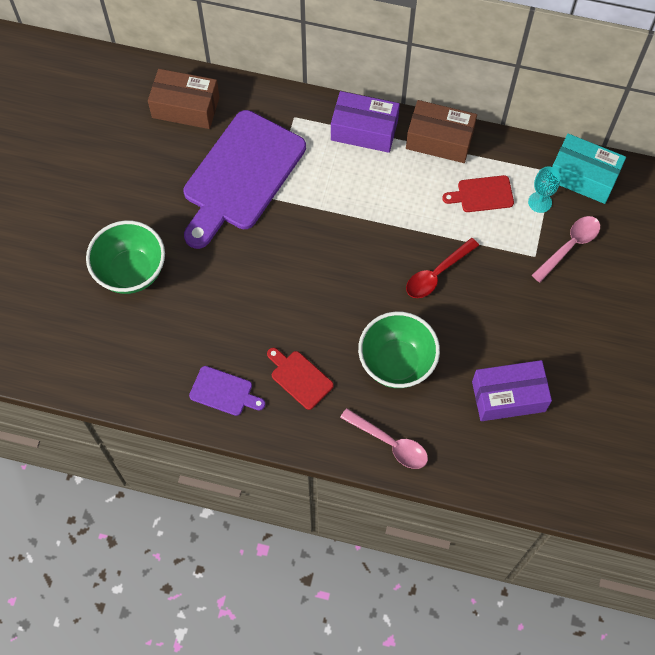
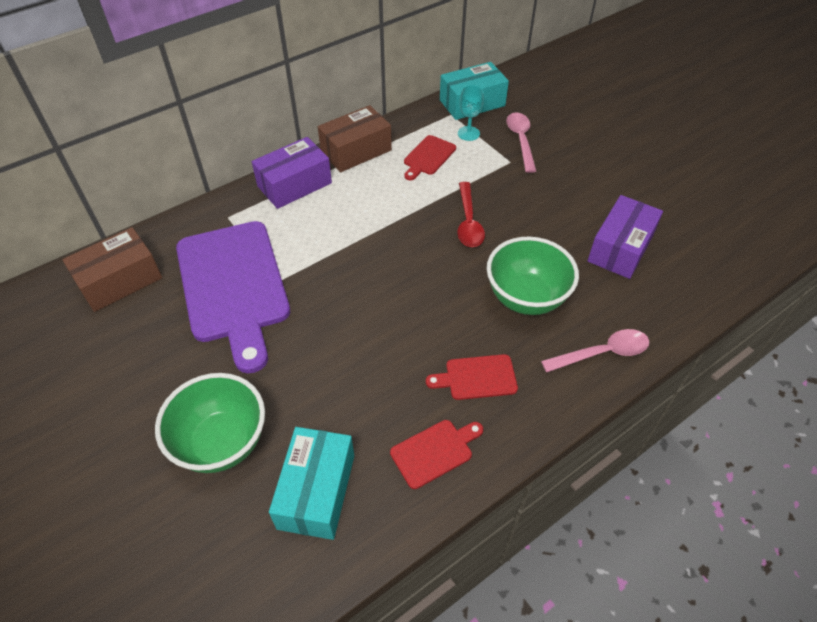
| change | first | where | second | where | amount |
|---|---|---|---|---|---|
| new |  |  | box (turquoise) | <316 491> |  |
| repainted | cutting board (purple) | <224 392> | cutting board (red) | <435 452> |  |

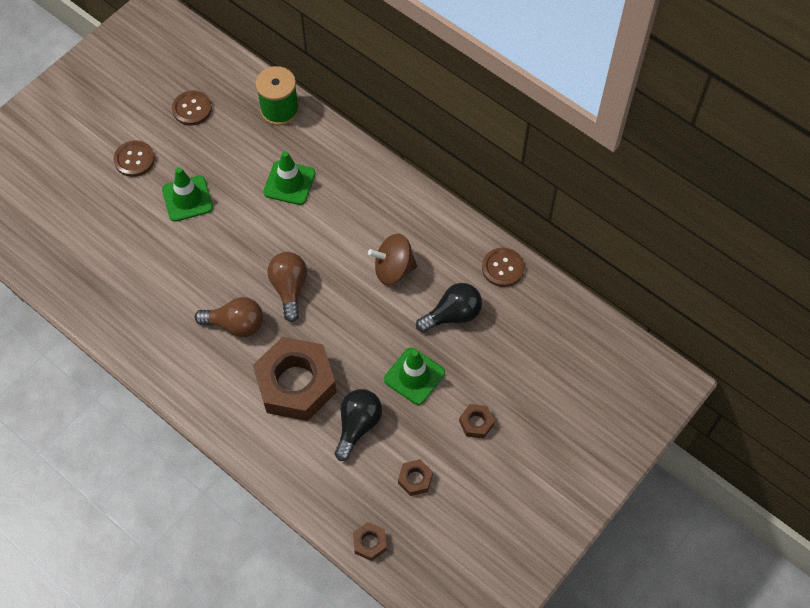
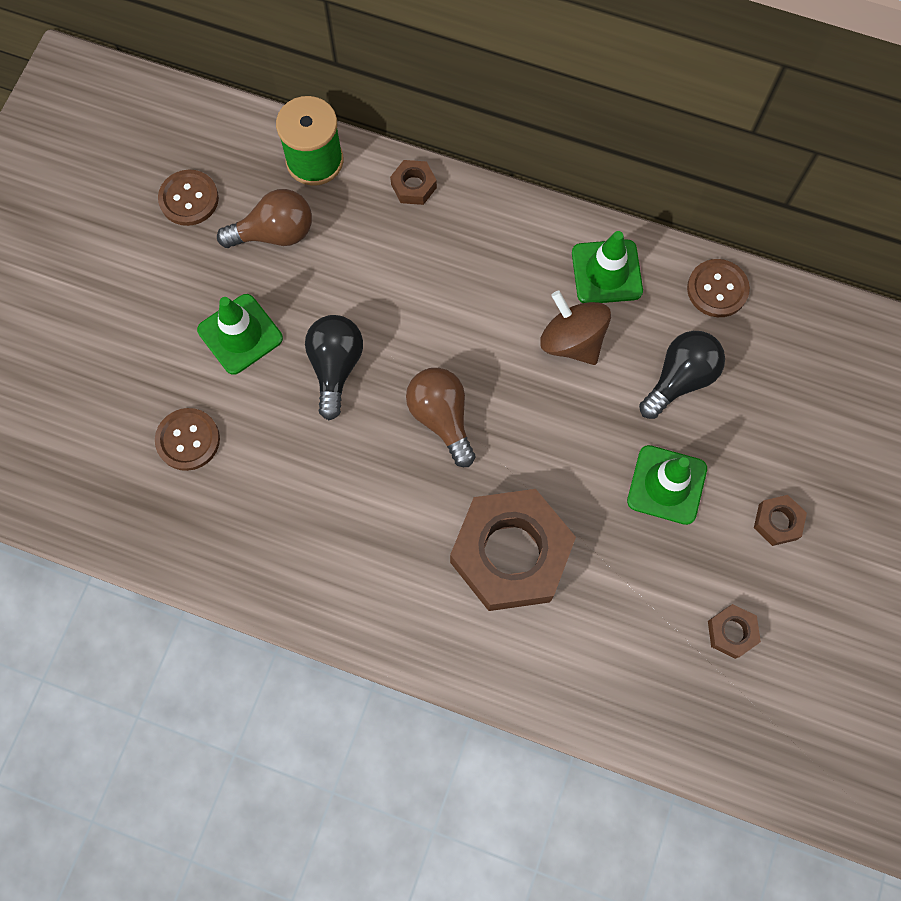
| change | first | where | second | where | amount |
|---|---|---|---|---|---|
| shifted | button (brown) | <134 159> |  | <188 440> |  |
| shifted | light bulb (brown) | <236 324> |  | <275 233> |  |
| shifted | traffic cone (green) | <289 183> |  | <606 272> |  |
| shifted | light bulb (black) | <358 425> |  | <335 367> |  |
| shifted | nut (brown) | <369 543> |  | <413 186> |  |
| rotated | spinning top (brown) | <393 269> |  | <572 341> | 75 degrees clockwise |

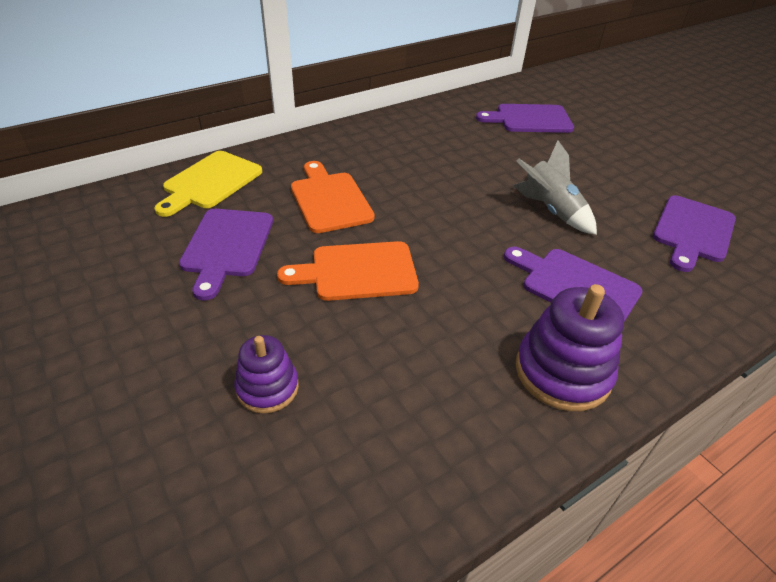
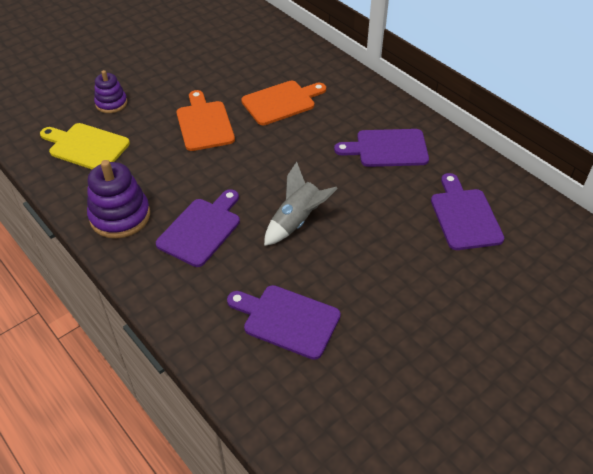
| change | first | where | second | where | amount |
|---|---|---|---|---|---|
| shifted | cutting board (yellow) | <210 182> |  | <86 146> |  |
| shifted | cutting board (purple) | <227 246> |  | <387 148> |  |

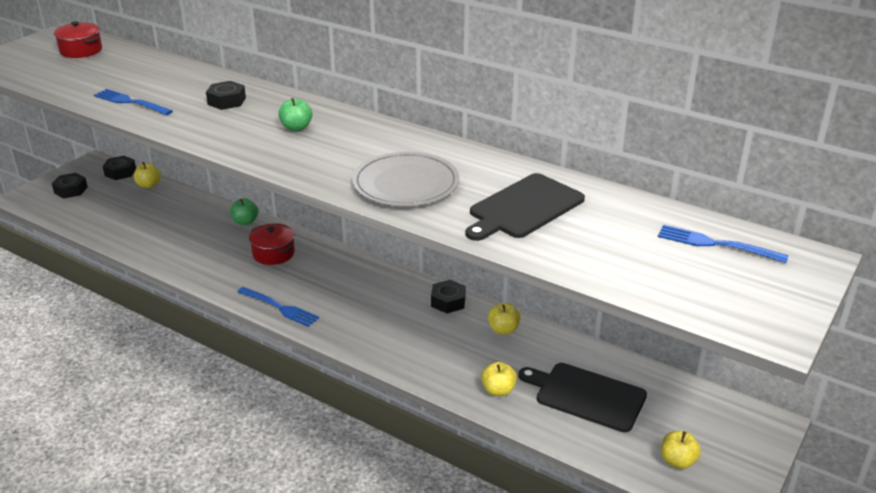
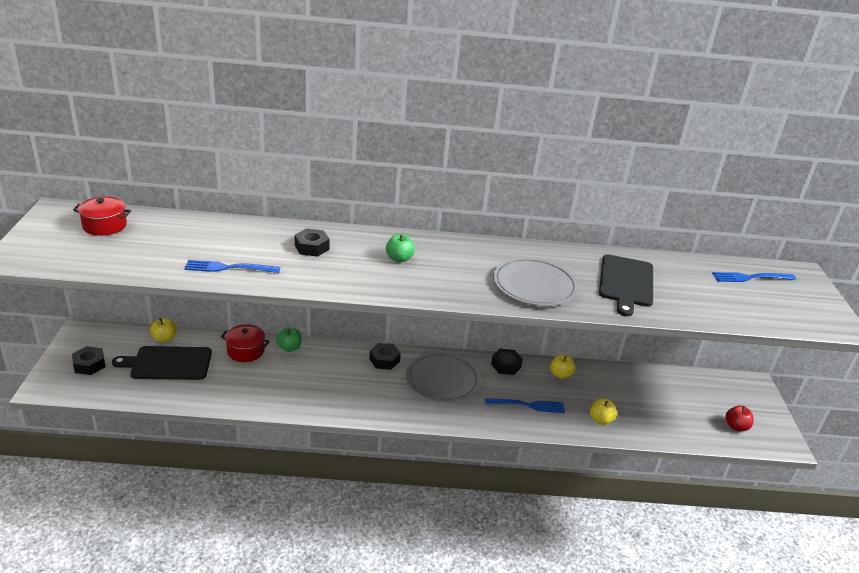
| change | first | where | second | where | amount |
|---|---|---|---|---|---|
| new |  |  | plate (grey) | <442 380> |  |
| shifted | nut (black) | <120 172> |  | <384 360> |  |
| shifted | fork (blue) | <279 307> |  | <527 405> |  |
| shifted | pot (red) | <273 253> |  | <245 351> |  |
| shifted | cutting board (black) | <586 396> |  | <168 363> |  |
| repainted | apple (yellow) | <677 461> | apple (red) | <736 426> |  |

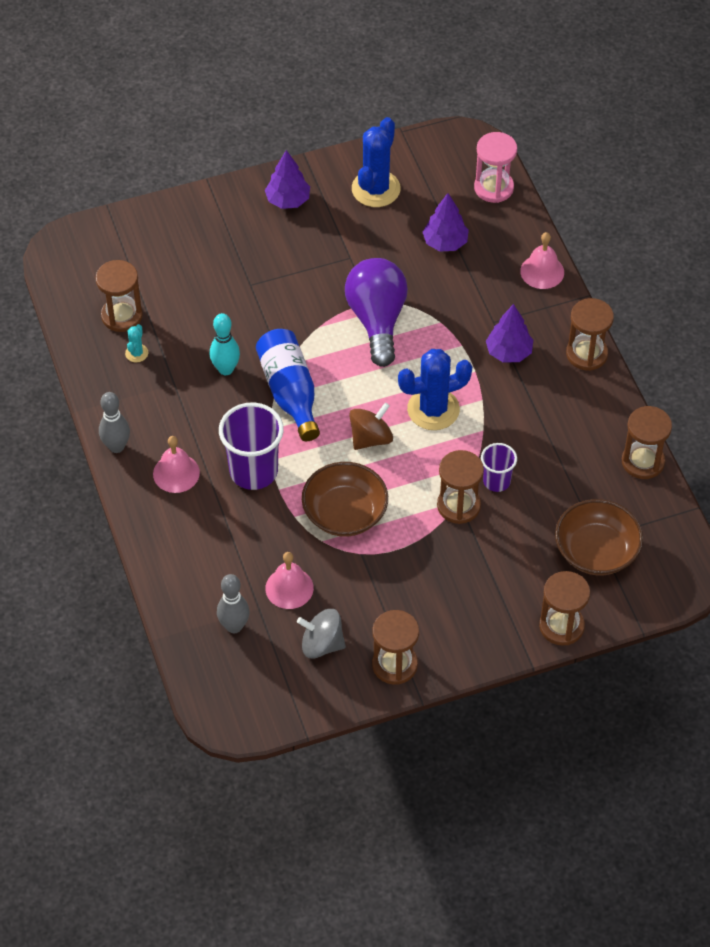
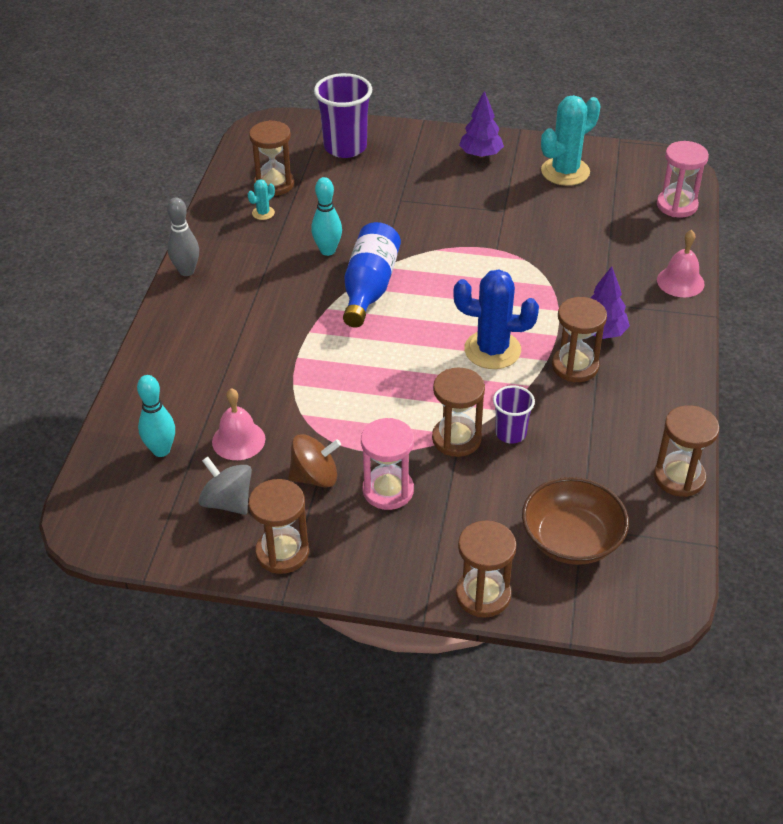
| change | first | where | second | where | amount |
|---|---|---|---|---|---|
| gone | bell (pink) | <176 473> |  |  |  |
| gone | bowl (brown) | <345 513> |  |  |  |
| gone | light bulb (purple) | <377 320> |  |  |  |
| gone | tree (purple) | <445 242> |  |  |  |
| new |  |  | hourglass (pink) | <388 490> |  |
| shifted | cup (purple) | <253 471> |  | <345 147> |  |
| shifted | spinning top (brown) | <371 438> |  | <315 477> |  |
| shifted | hourglass (brown) | <586 354> |  | <575 366> |  |
| repainted | bowling pin (grey) | <234 626> | bowling pin (turquoise) | <161 450> |  |
| repainted | cactus (blue) | <376 189> | cactus (turquoise) | <565 172> |  |

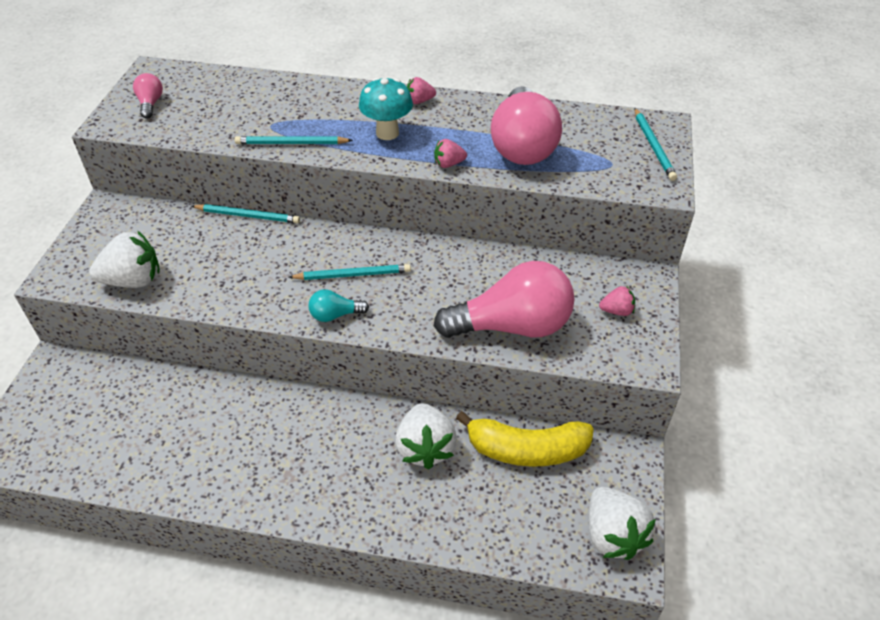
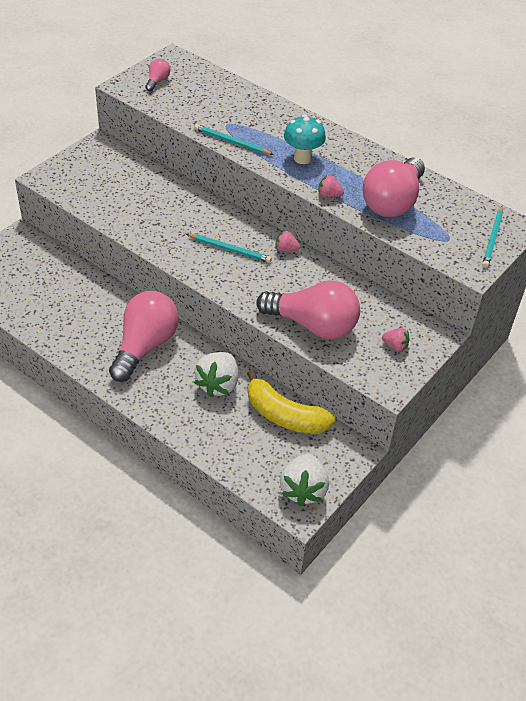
| change | first | where | second | where | amount |
|---|---|---|---|---|---|
| gone | strawberry (white) | <133 280> |  |  |  |
| gone | pencil (turquoise) | <248 216> |  |  |  |
| gone | light bulb (turquoise) | <335 315> |  |  |  |
| new |  |  | light bulb (pink) | <145 346> |  |
| shifted | strawberry (pink) | <419 101> |  | <286 250> |  |

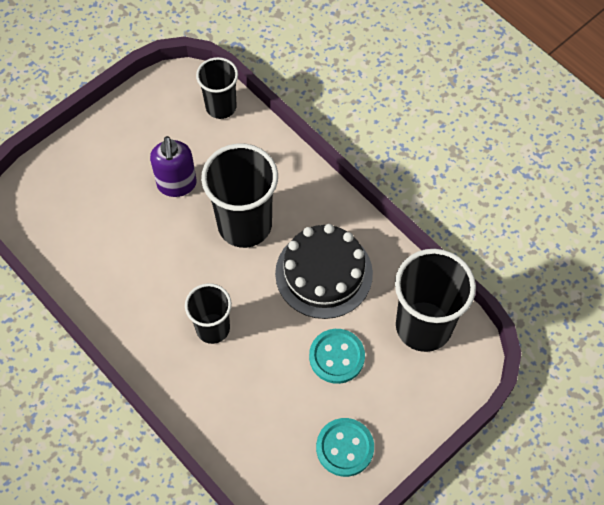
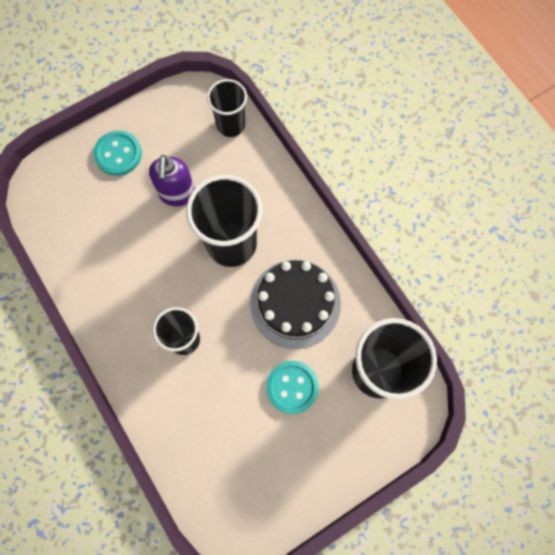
| change | first | where | second | where | amount |
|---|---|---|---|---|---|
| shifted | button (turquoise) | <345 448> |  | <118 154> |  |

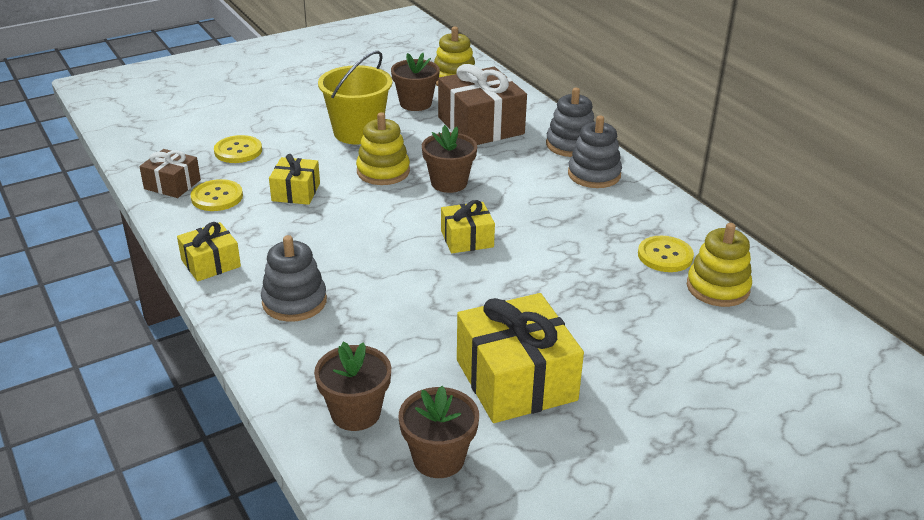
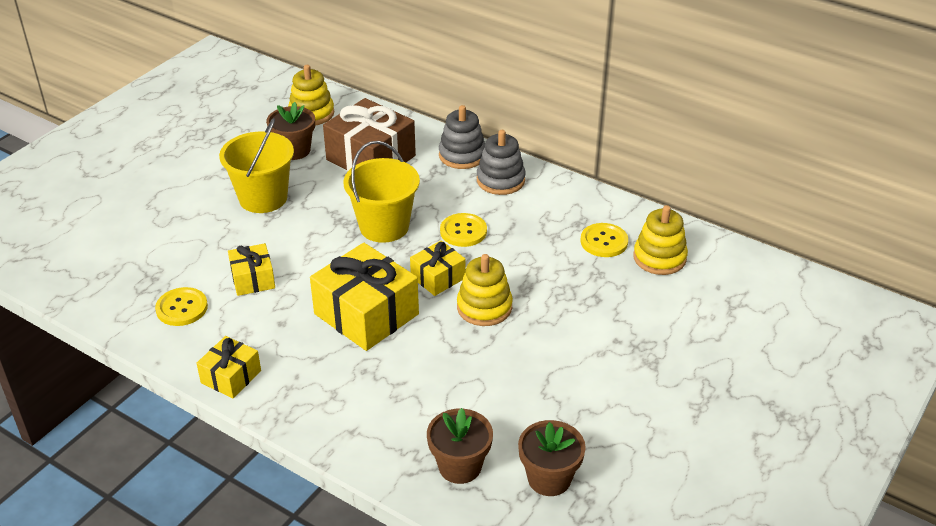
| change | first | where | second | where | amount |
|---|---|---|---|---|---|
| gone | gift (brown) | <172 184> |  |  |  |
| gone | stacking toy (grey) | <294 302> |  |  |  |
| shifted | button (yellow) | <238 151> |  | <463 231> |  |
| shifted | stacking toy (yellow) | <383 171> |  | <484 307> |  |
| shifted | gift (yellow) | <516 380> |  | <366 314> |  |
| swapped | flower pot (brown) | <449 183> | bucket (yellow) | <384 226> |  |

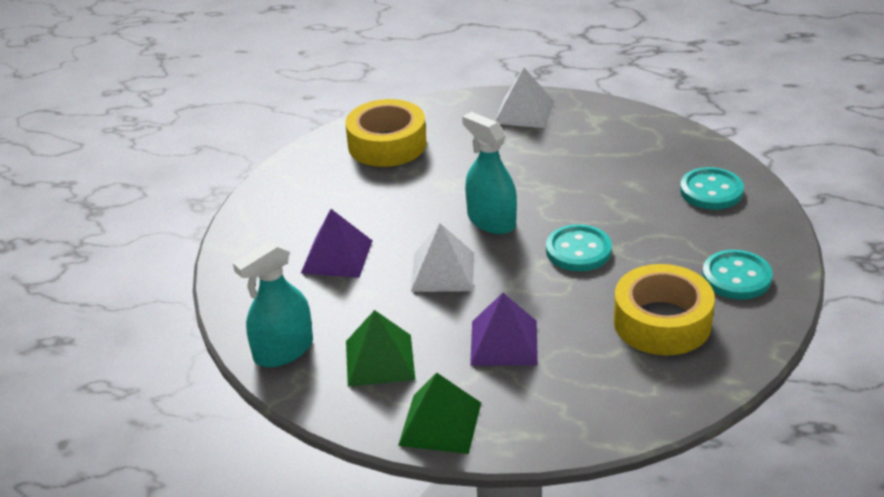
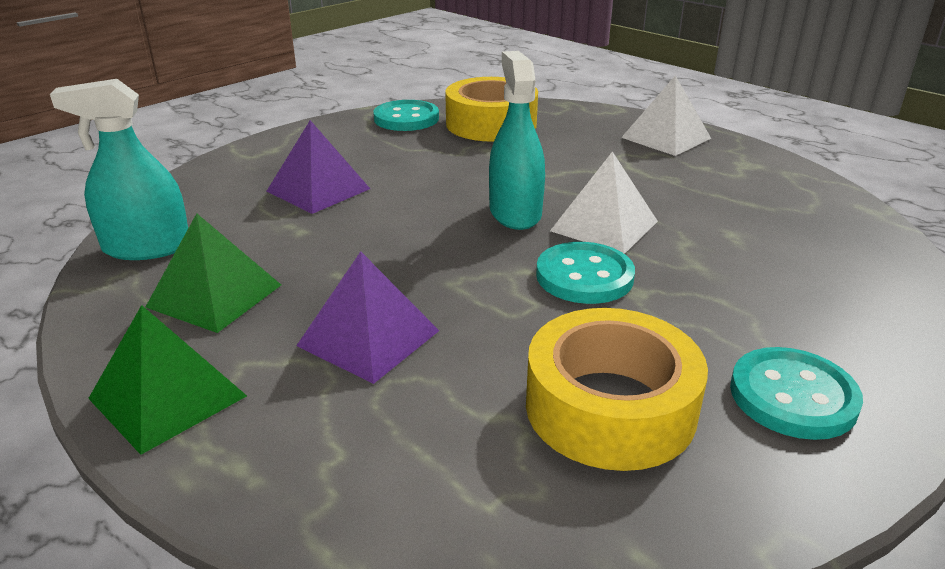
| change | first | where | second | where | amount |
|---|---|---|---|---|---|
| shifted | pyramid (white) | <442 271> |  | <604 226> |  |
| shifted | button (turquoise) | <711 191> |  | <406 118> |  |

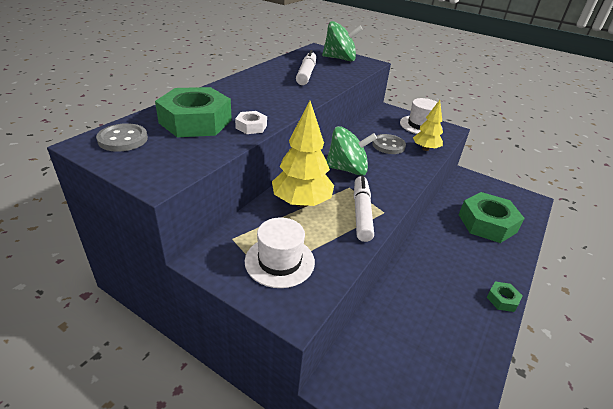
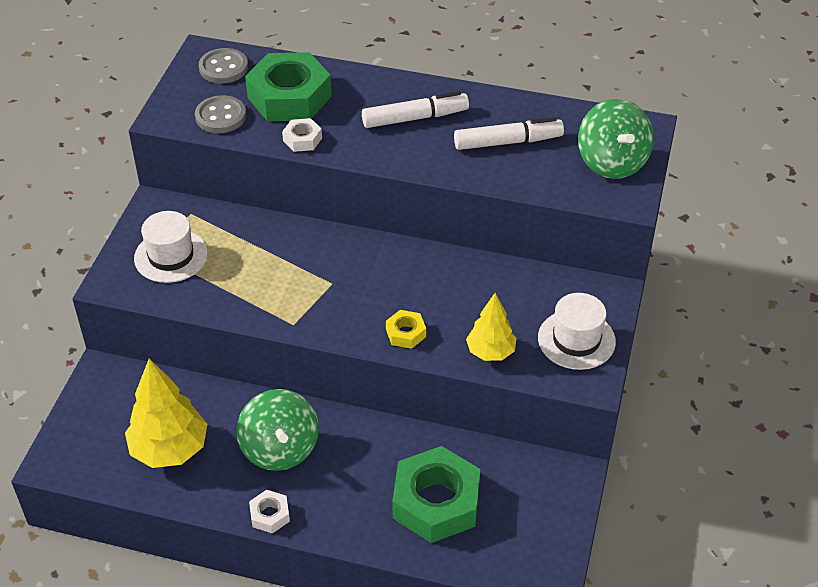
| change | first | where | second | where | amount |
|---|---|---|---|---|---|
| new |  |  | nut (yellow) | <405 333> |  |
| shifted | tree (yellow) | <301 202> |  | <170 449> |  |
| shifted | spinning top (green) | <347 169> |  | <280 448> |  |
| shifted | marker (white) | <361 213> |  | <415 118> |  |
| shifted | button (grey) | <388 145> |  | <221 116> |  |
| repainted | nut (green) | <502 299> | nut (white) | <270 515> |  |

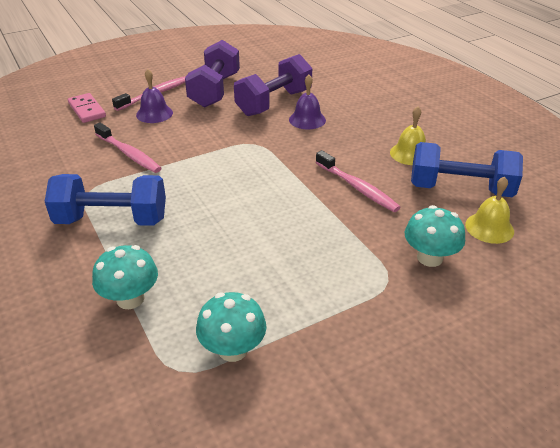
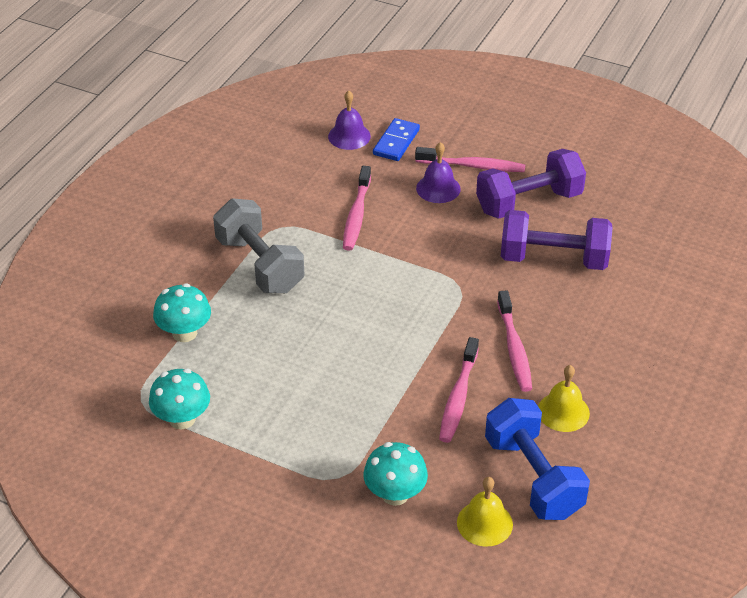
| change | first | where | second | where | amount |
|---|---|---|---|---|---|
| new |  |  | toothbrush (pink) | <514 348> |  |
| shifted | bell (purple) | <307 119> |  | <349 136> |  |
| repainted | dumbbell (blue) | <112 220> | dumbbell (grey) | <260 265> |  |
| repainted | domino (pink) | <87 110> | domino (blue) | <396 142> |  |

